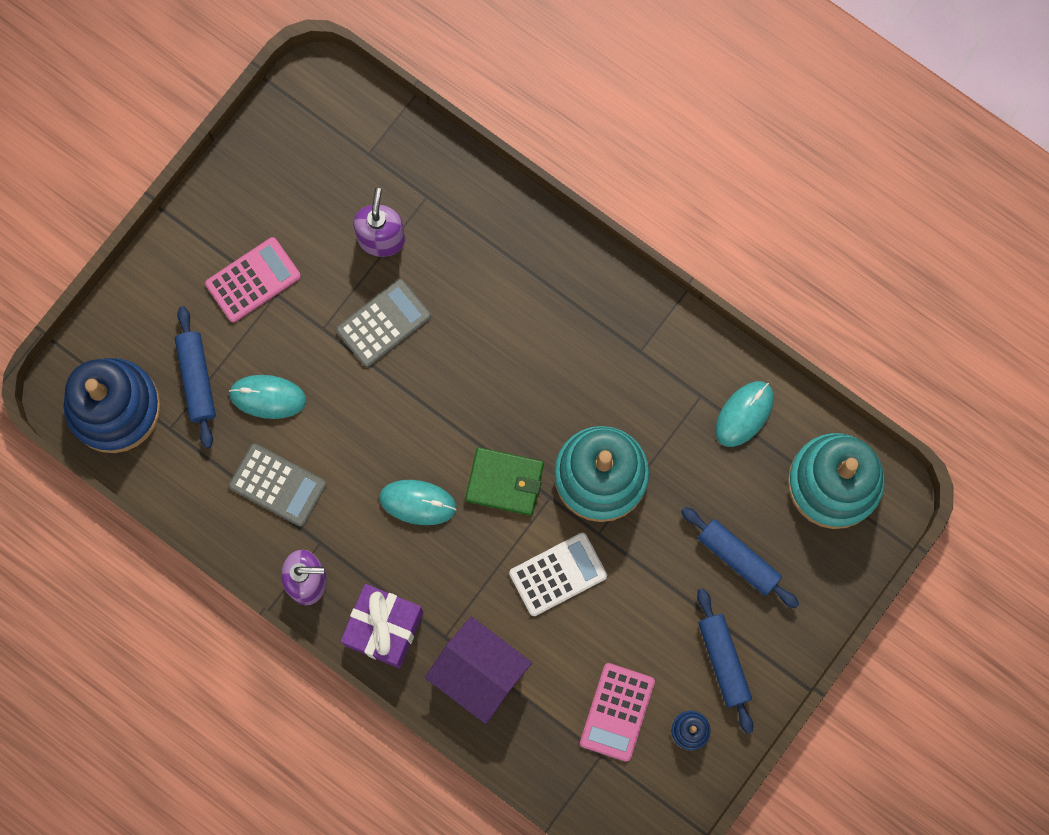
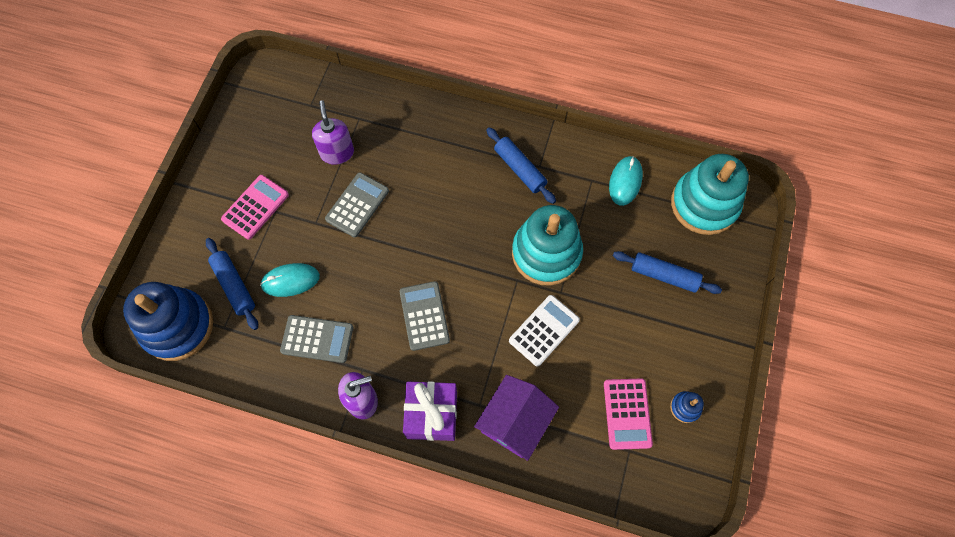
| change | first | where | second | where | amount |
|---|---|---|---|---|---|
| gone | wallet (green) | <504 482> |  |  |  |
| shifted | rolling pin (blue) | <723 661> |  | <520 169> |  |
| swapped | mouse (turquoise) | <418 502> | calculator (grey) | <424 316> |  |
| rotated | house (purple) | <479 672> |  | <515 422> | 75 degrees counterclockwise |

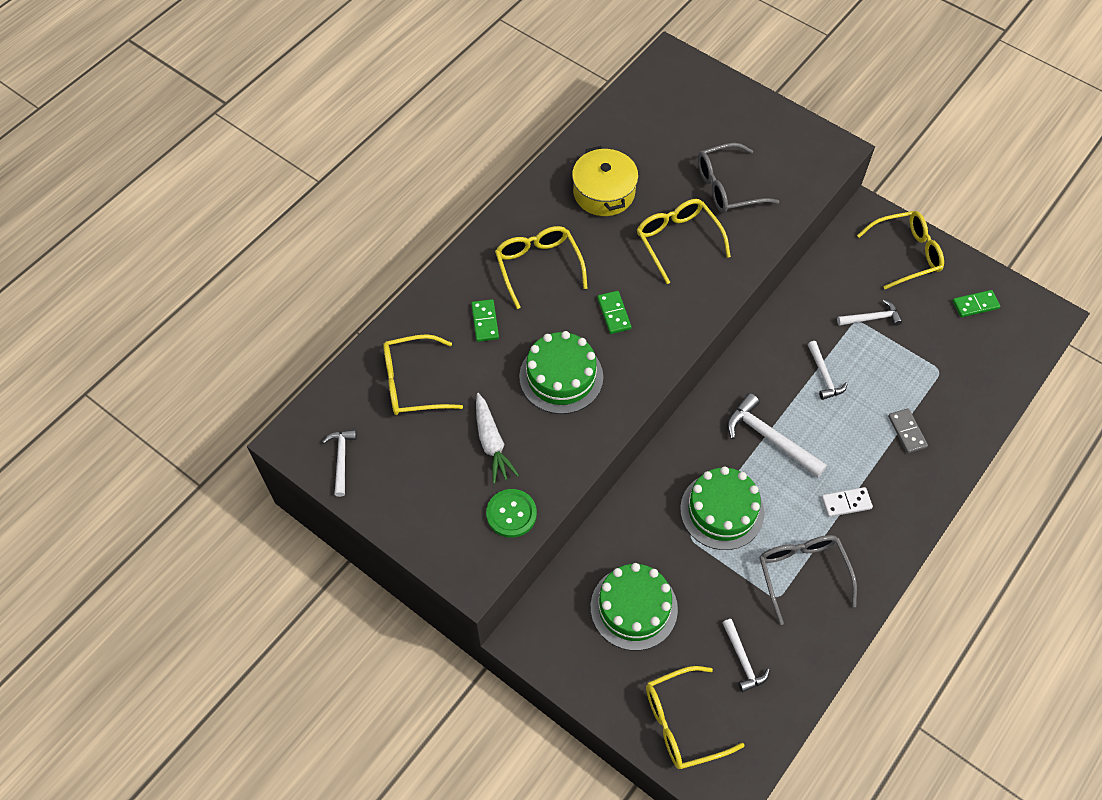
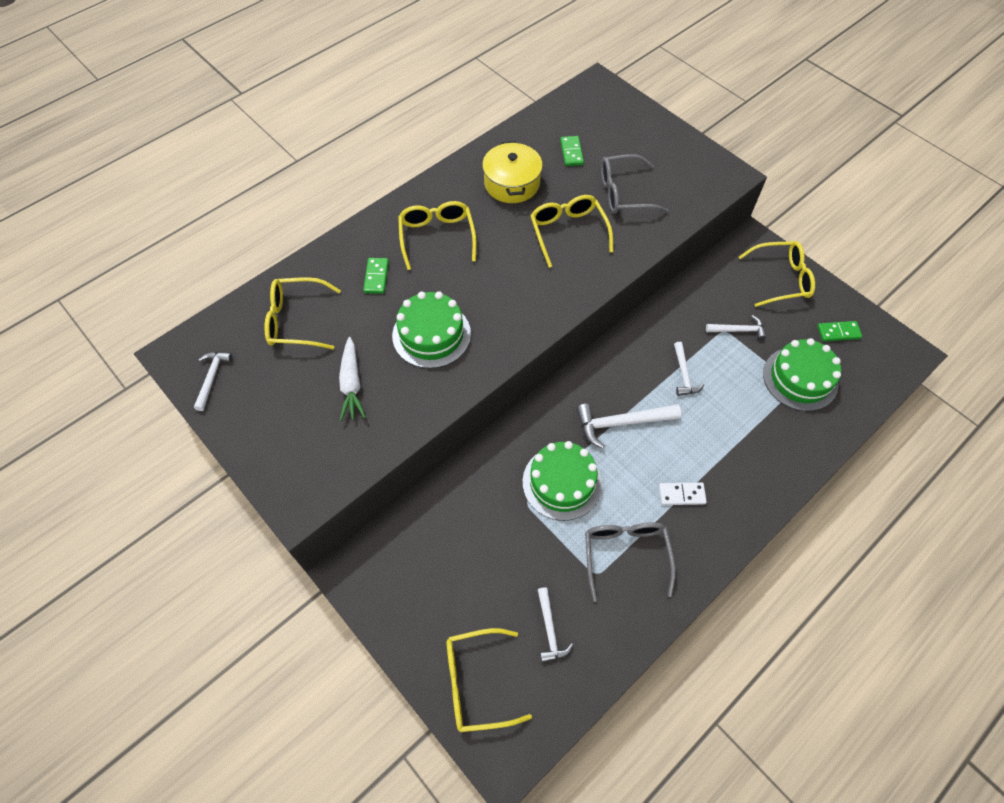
| change | first | where | second | where | amount |
|---|---|---|---|---|---|
| gone | button (green) | <511 514> |  |  |  |
| gone | domino (grey) | <907 432> |  |  |  |
| shifted | cake (green) | <634 608> |  | <800 378> |  |
| shifted | domino (green) | <614 313> |  | <571 152> |  |
| rotated | hammer (white) | <769 438> |  | <621 423> | 60 degrees counterclockwise |

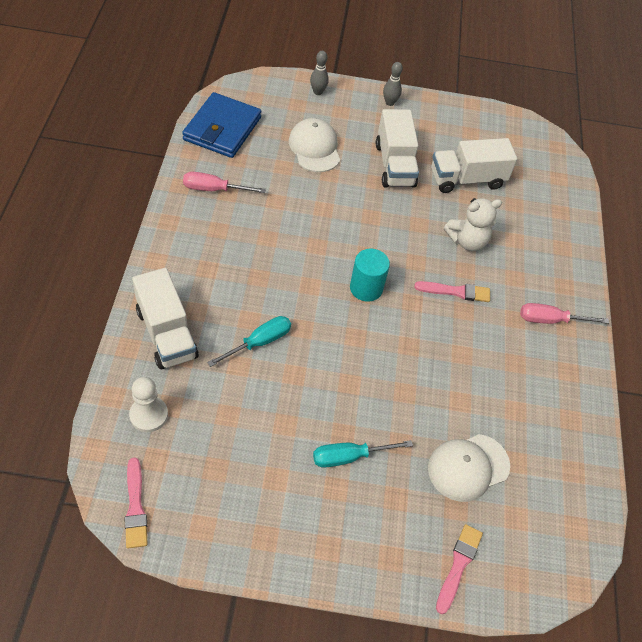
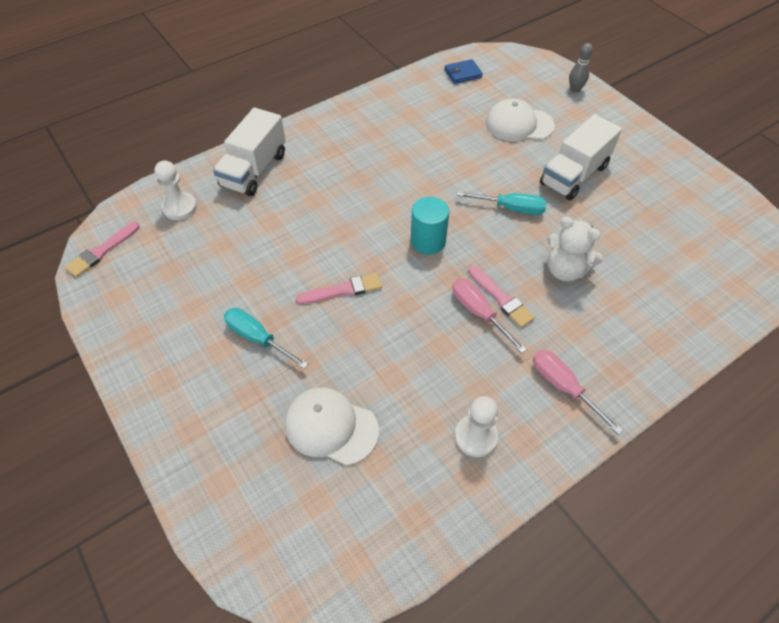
| change | first | where | second | where | amount |
|---|---|---|---|---|---|
| gone | bowling pin (grey) | <389 102> |  |  |  |
| gone | truck (white) | <467 179> |  |  |  |
| new |  |  | pawn (white) | <476 436> |  |
| shifted | screwdriver (pink) | <214 189> |  | <478 312> |  |
| shifted | screwdriver (turquoise) | <259 342> |  | <511 208> |  |
| shifted | brush (pink) | <458 565> |  | <343 290> |  |
| rotated | cap (white) | <314 148> |  | <519 124> | 120 degrees counterclockwise |
| scaled | wallet (blue) | <222 129> |  | <463 73> | x0.48 |

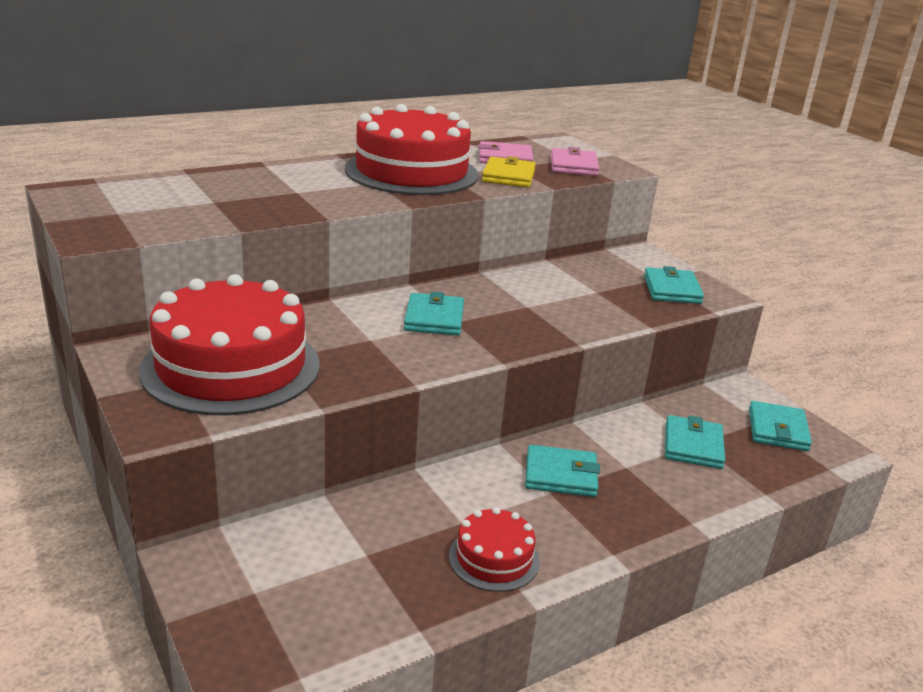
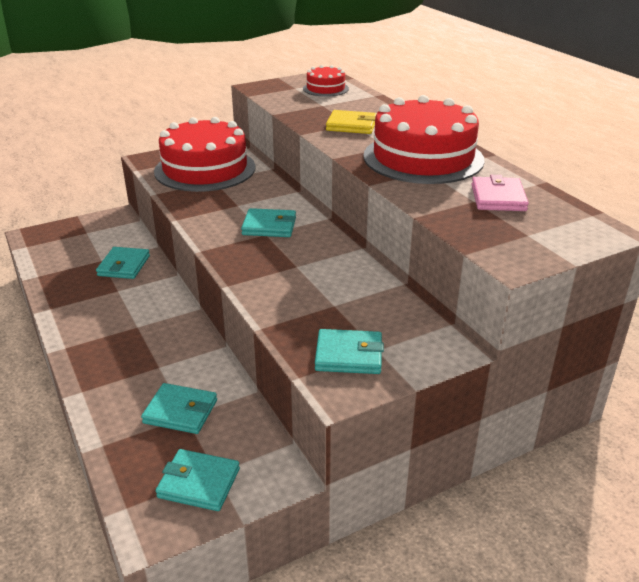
| change | first | where | second | where | amount |
|---|---|---|---|---|---|
| gone | wallet (pink) | <573 166> |  |  |  |
| shifted | cake (red) | <494 558> |  | <325 88> |  |
| shifted | wallet (yellow) | <508 176> |  | <351 125> |  |
| shifted | wallet (turquoise) | <561 475> |  | <124 266> |  |

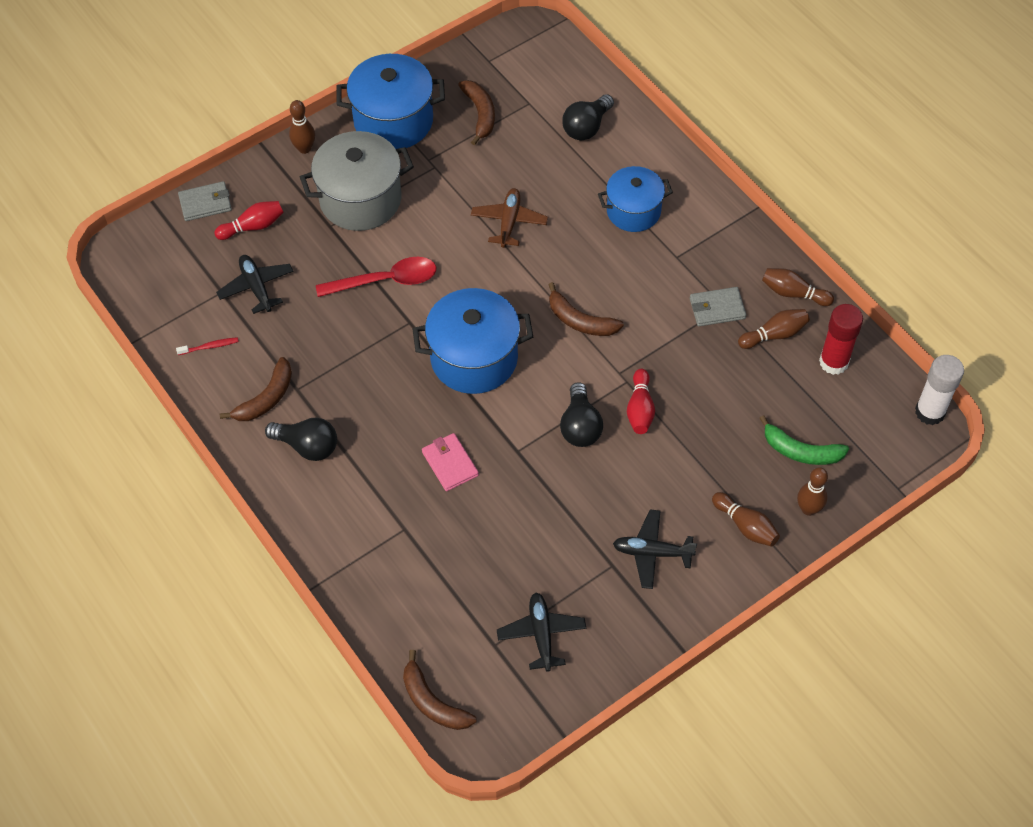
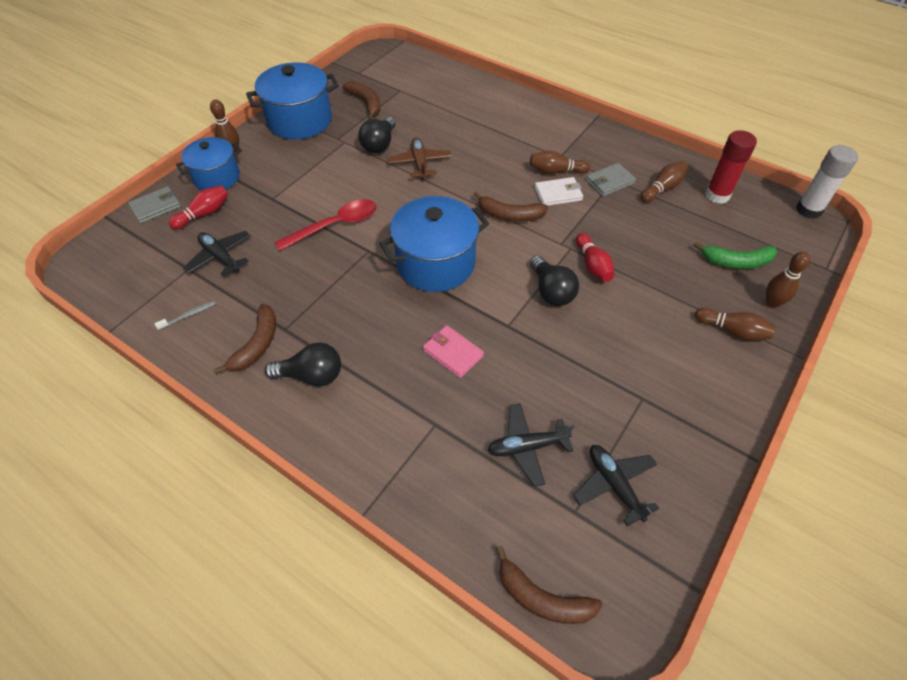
| change | first | where | second | where | amount |
|---|---|---|---|---|---|
| gone | pot (grey) | <360 199> |  |  |  |
| new |  |  | wallet (white) | <558 194> |  |
| shifted | light bulb (black) | <586 127> |  | <379 144> |  |
| shifted | pot (blue) | <633 211> |  | <216 177> |  |
| shifted | plane (black) | <652 553> |  | <527 447> |  |
| shifted | bowling pin (brown) | <793 293> |  | <556 171> |  |
| repainted | toothbrush (red) | <209 347> | toothbrush (grey) | <188 315> |  |

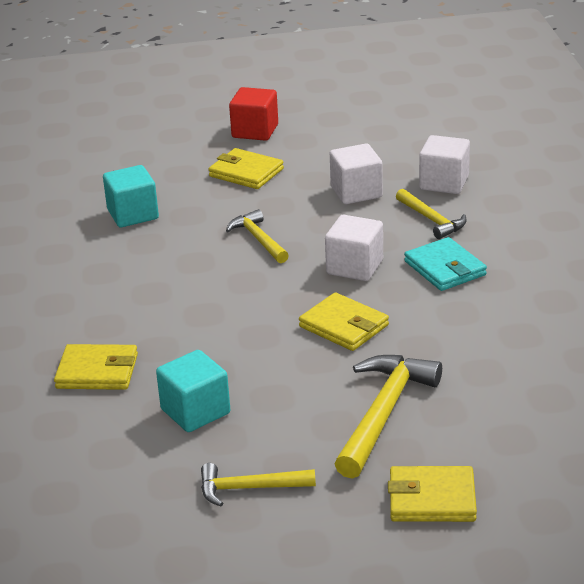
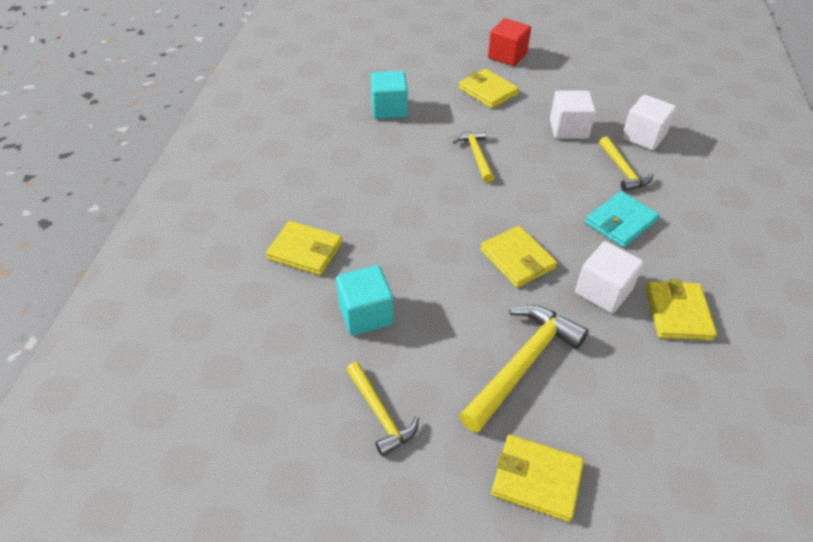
| change | first | where | second | where | amount |
|---|---|---|---|---|---|
| new |  |  | wallet (yellow) | <678 313> |  |
| shifted | cube (white) | <355 267> |  | <603 291> |  |
| rotated | hammer (yellow) | <250 488> |  | <380 413> | 135 degrees counterclockwise |
| rotated | wallet (turquoise) | <445 268> |  | <620 222> | 60 degrees clockwise |

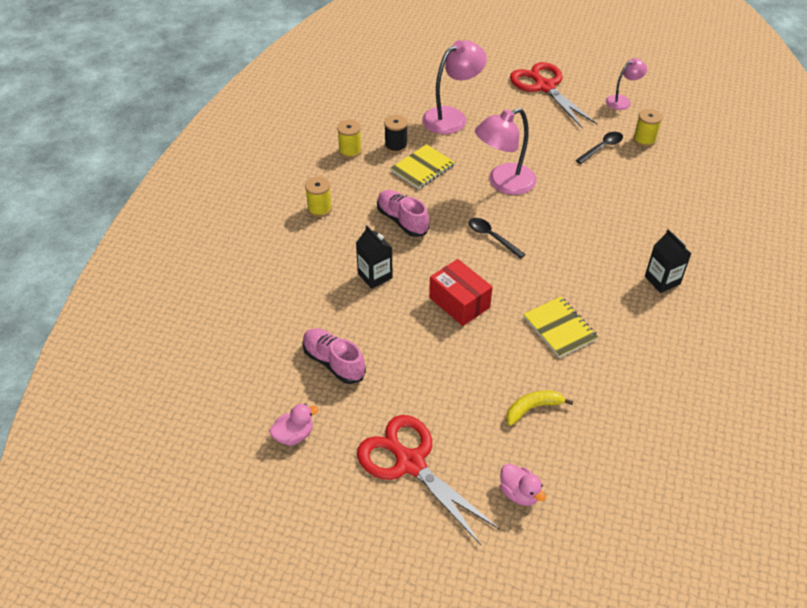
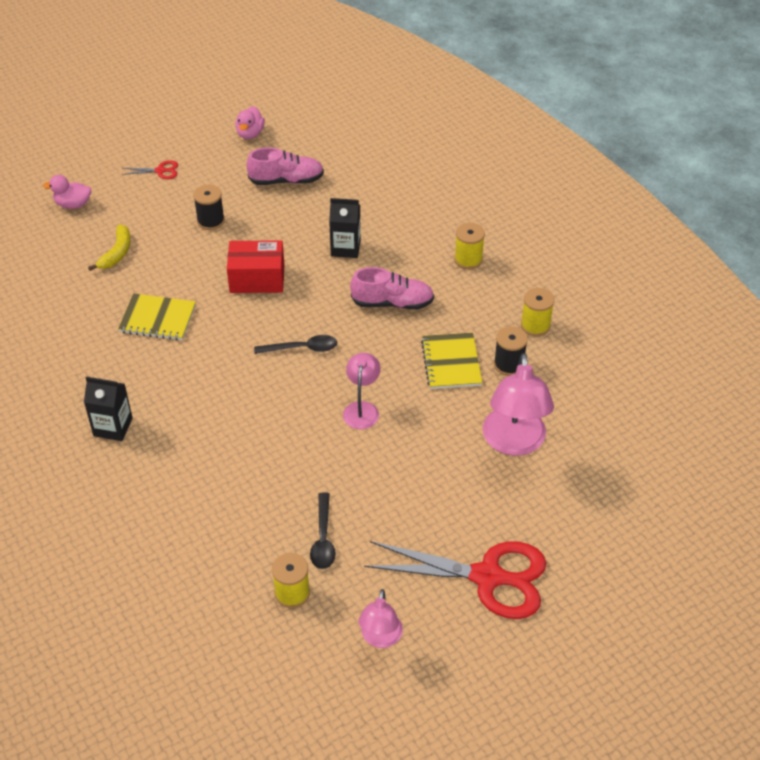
| change | first | where | second | where | amount |
|---|---|---|---|---|---|
| new |  |  | spool (black) | <211 221> |  |
| scaled | scissors (red) | <410 463> |  | <160 171> | x0.41 |
| scaled | lamp (pink) | <503 183> |  | <362 409> | x0.58 |

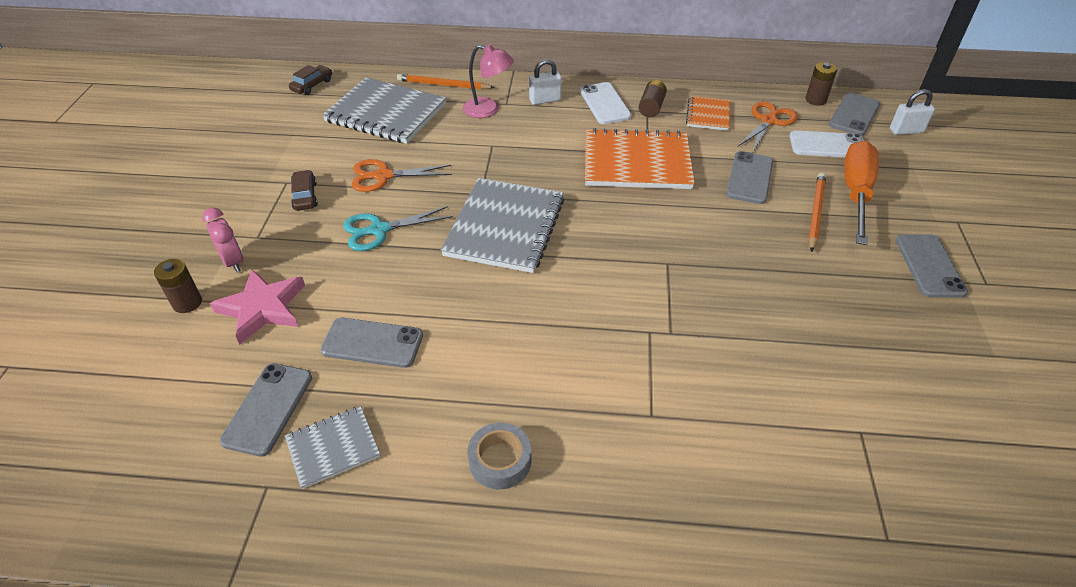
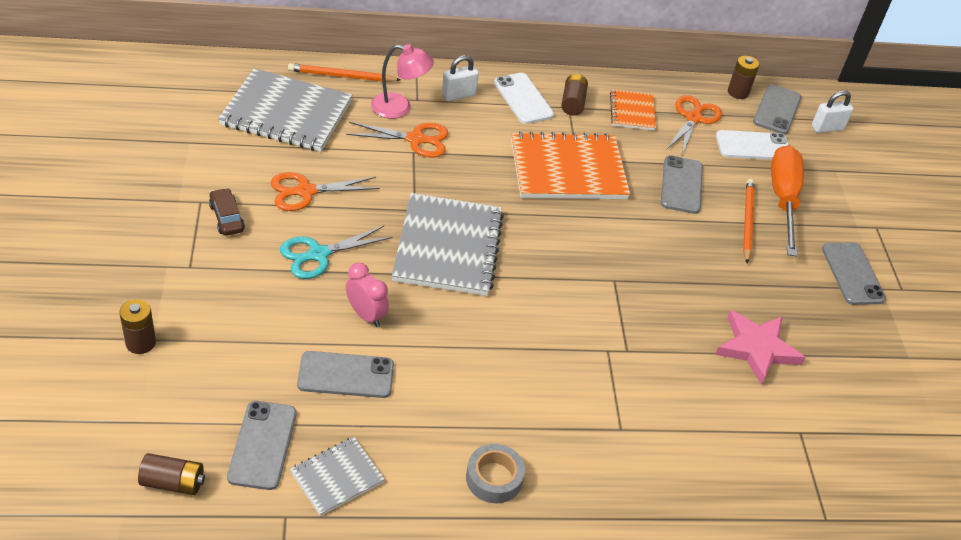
| change | first | where | second | where | amount |
|---|---|---|---|---|---|
| gone | car (brown) | <312 85> |  |  |  |
| new |  |  | battery (brown) | <173 483> |  |
| new |  |  | scissors (orange) | <415 139> |  |
| shifted | clock (pink) | <233 262> |  | <366 315> |  |
| shifted | star (pink) | <263 308> |  | <756 348> |  |

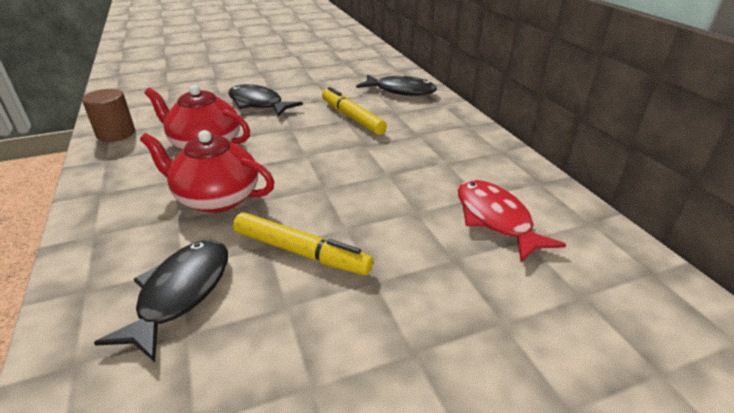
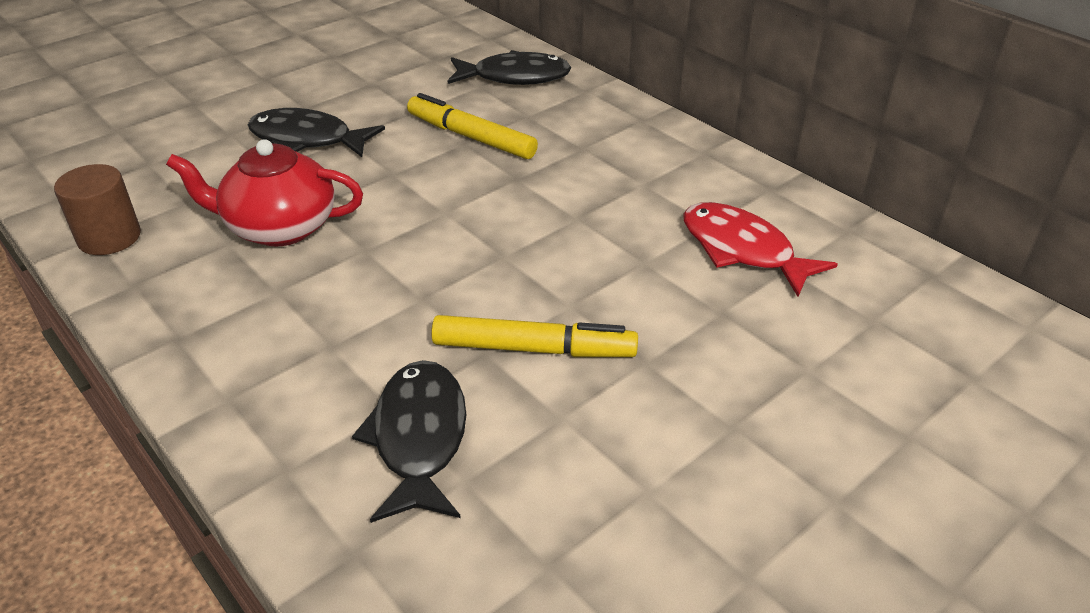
| change | first | where | second | where | amount |
|---|---|---|---|---|---|
| gone | teapot (red) | <217 198> |  |  |  |

